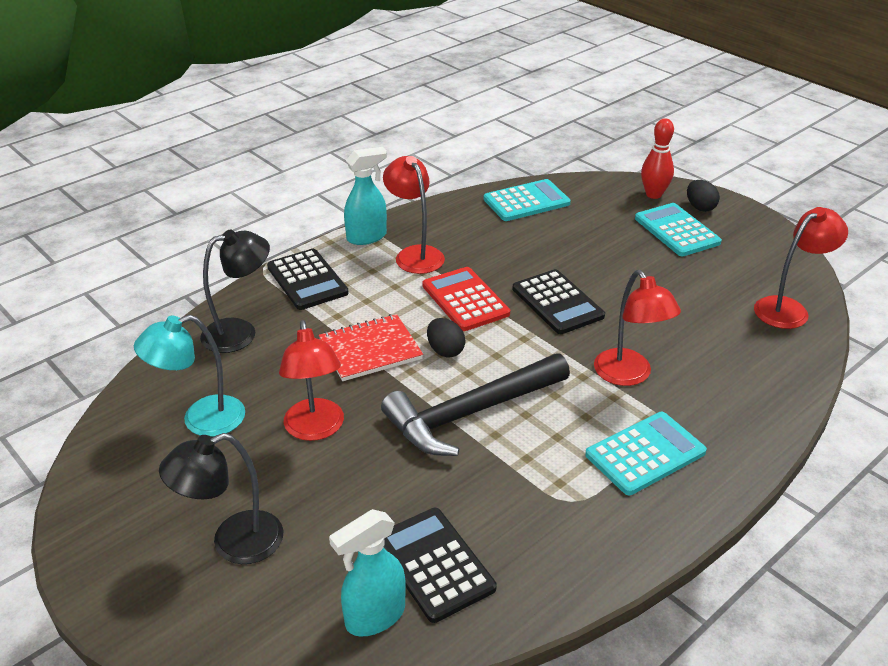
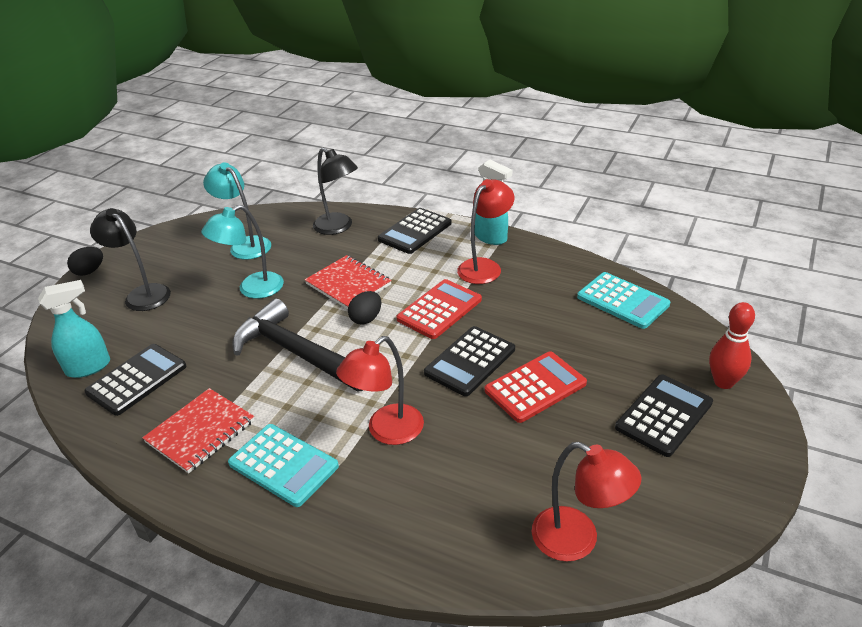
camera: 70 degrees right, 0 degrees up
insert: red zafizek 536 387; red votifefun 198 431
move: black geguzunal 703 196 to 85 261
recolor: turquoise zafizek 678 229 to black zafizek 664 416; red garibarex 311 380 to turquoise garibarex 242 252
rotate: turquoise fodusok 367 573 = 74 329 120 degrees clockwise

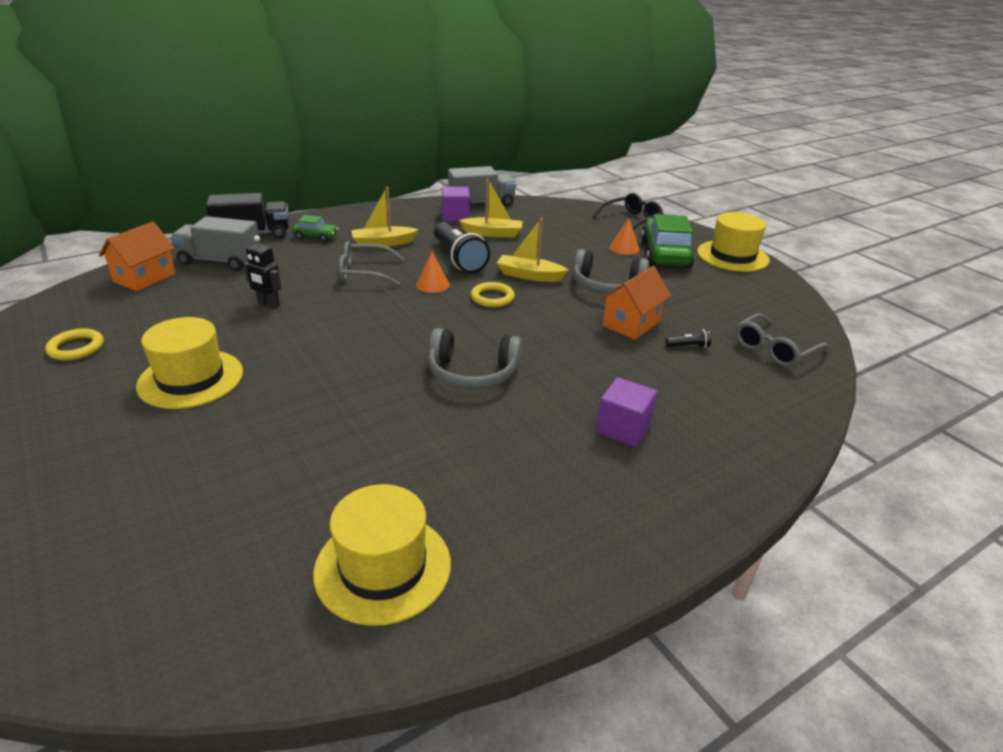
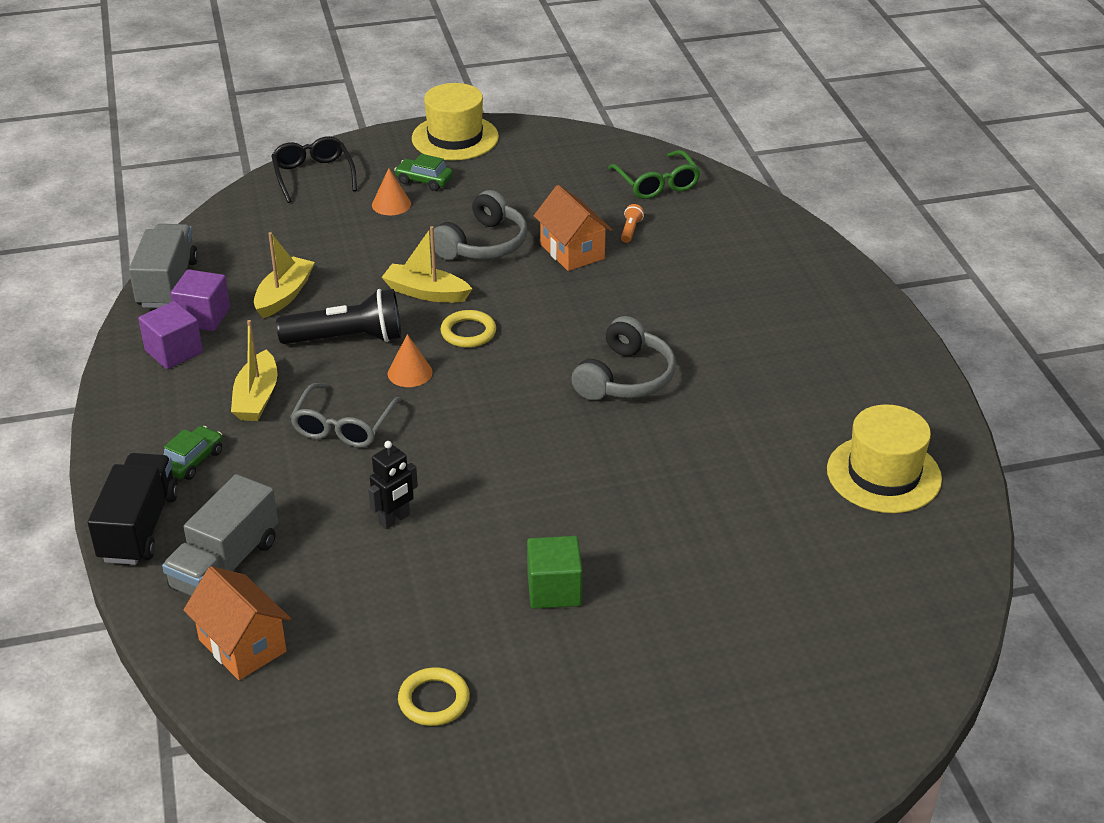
camera: 70 degrees left, 5 degrees up
move: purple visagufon 627 412 to 170 335
replace: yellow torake 189 363 to green visagufon 554 572
recolor: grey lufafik 781 340 to green lufafik 654 174; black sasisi 688 338 to orange sasisi 632 223
rotate: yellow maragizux 532 250 = 426 264 75 degrees clockwise
resize: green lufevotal 668 241 = 423 172 x0.51

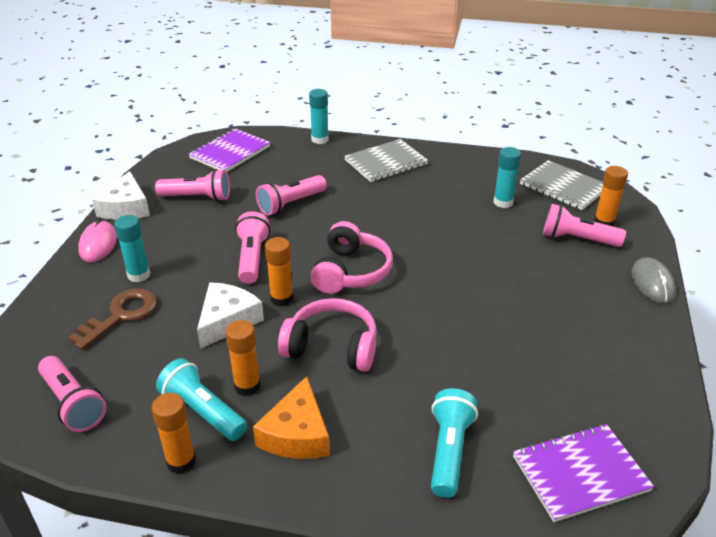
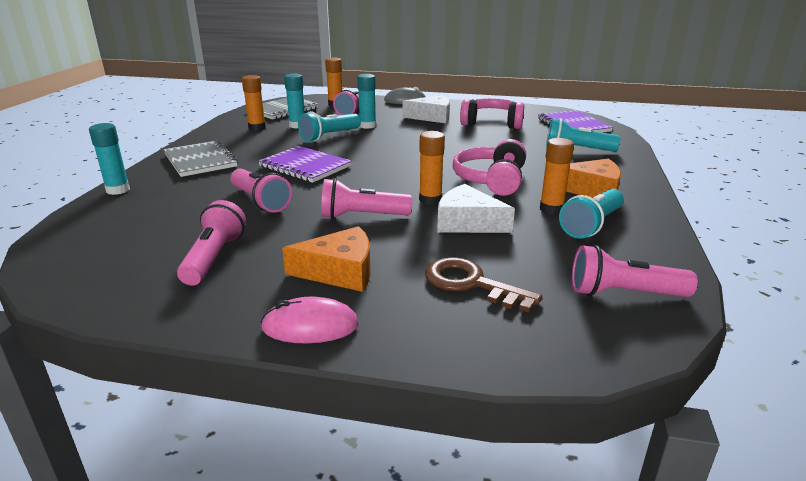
camera: 90 degrees left, 10 degrees down
insert: turquoise sasisi 329 126; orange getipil 326 259
move: purple votifefun 230 150 to 305 164; white getipil 121 195 to 426 109; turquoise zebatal 132 248 to 366 101; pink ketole 351 257 to 492 113; orange zebatal 174 433 to 254 103
rotate: pink sasisi 72 394 = 635 271 135 degrees counterclockwise

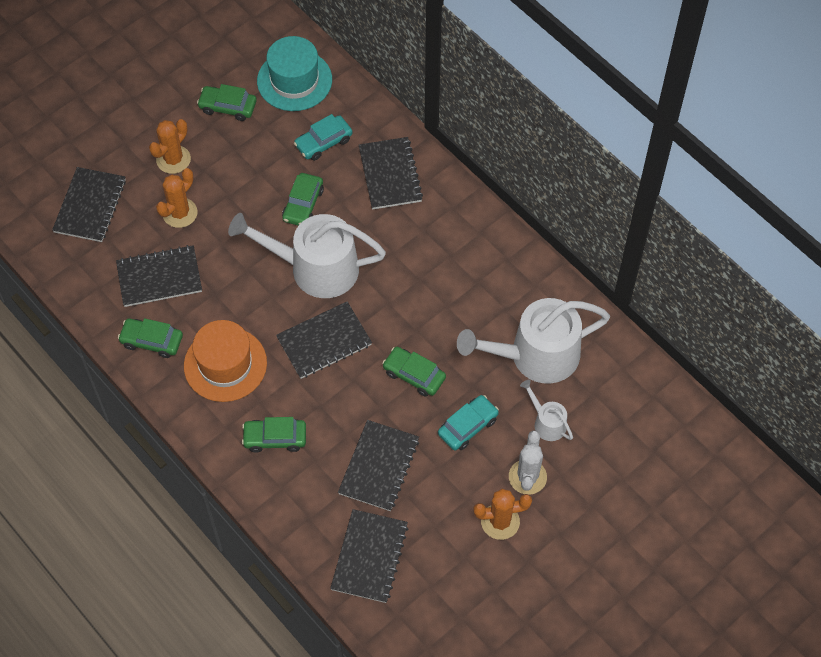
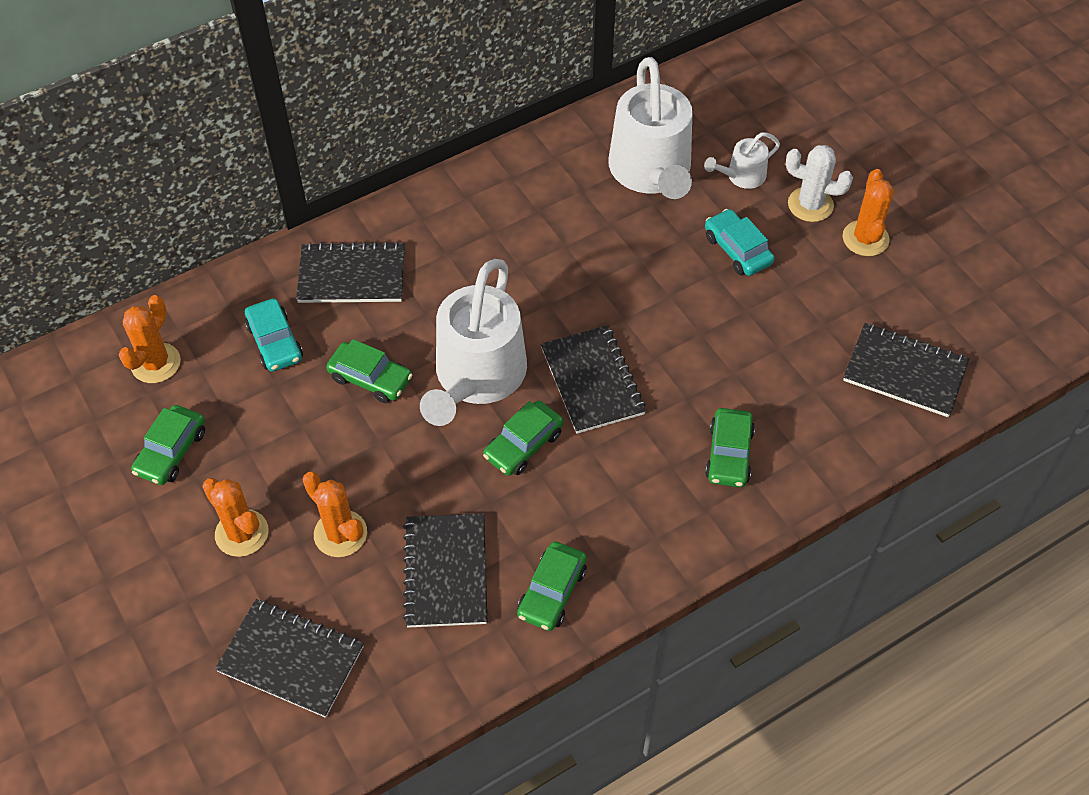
camera: 80 degrees left, 5 degrees down
delete: orange torake 225 361; black votifefun 378 465
move: green lufevotal 414 372 to 523 438
replace: turquoise torake 294 73 to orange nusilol 150 339

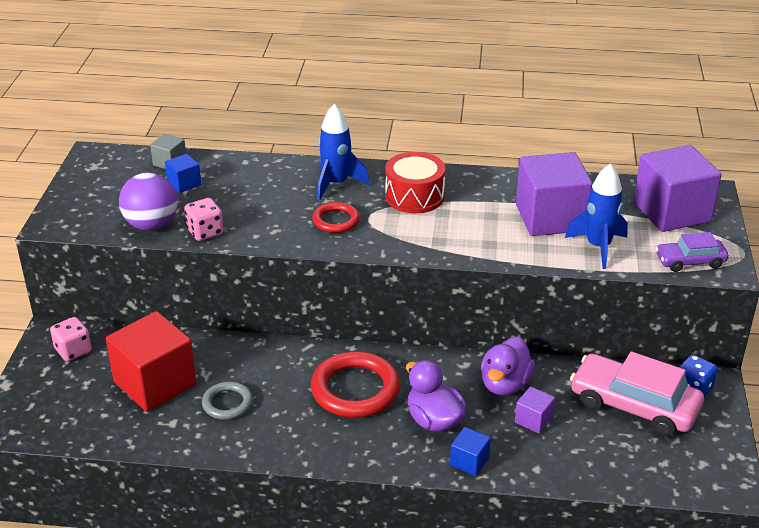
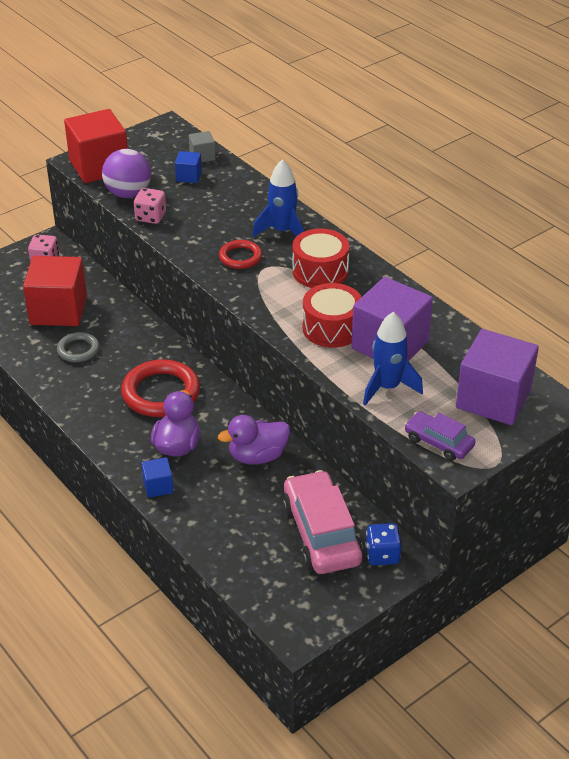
camera: 45 degrees right, 5 degrees up
delete: purple visagufon 535 410
insert: red visagufon 96 146; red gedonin 332 315

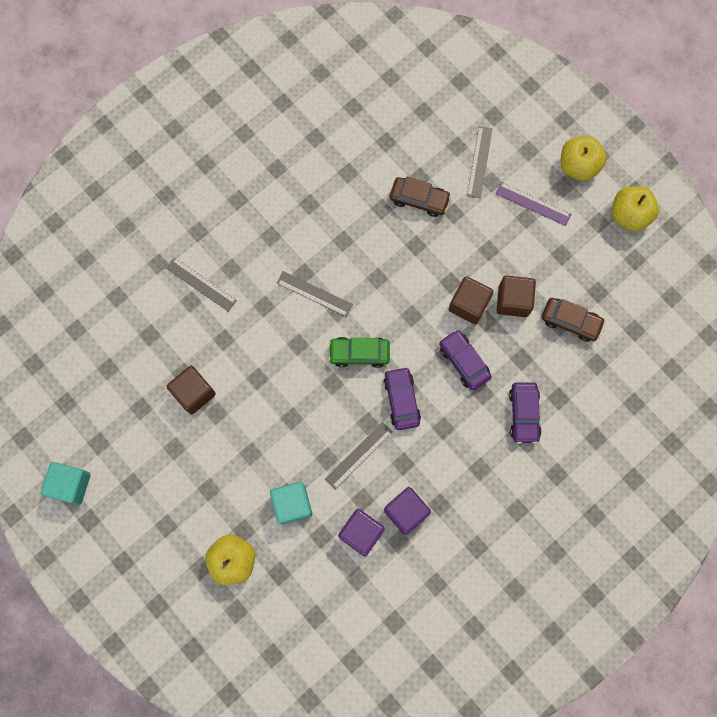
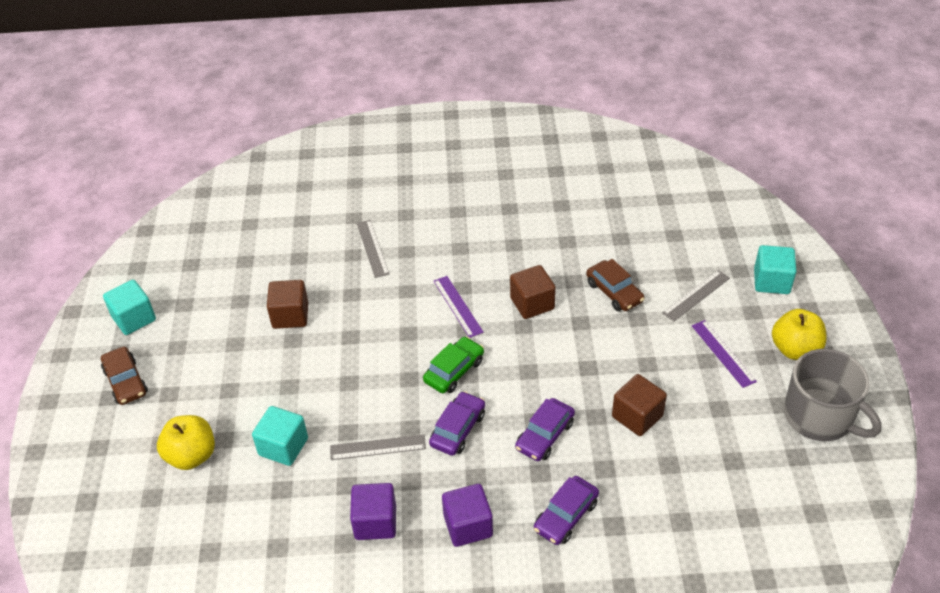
camera: 40 degrees right, 30 degrees down
insert: turquoise visagufon 775 269
move: brown visagufon 471 300 to 533 292; brown lufevotal 573 320 to 124 376; purple visagufon 361 532 to 467 515
replace: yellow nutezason 635 209 to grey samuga 833 395
recolor: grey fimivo 315 294 to purple fimivo 459 307
rotate: purple lufevotal 465 360 = 545 429 150 degrees counterclockwise; green lufevotal 359 352 = 453 365 90 degrees clockwise

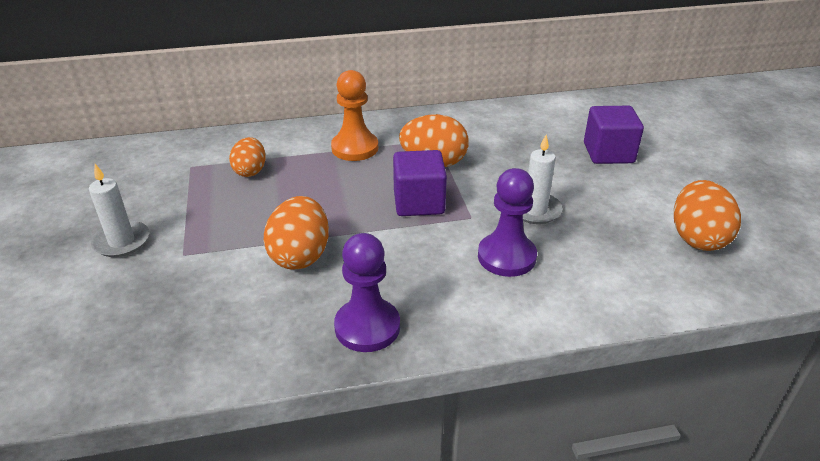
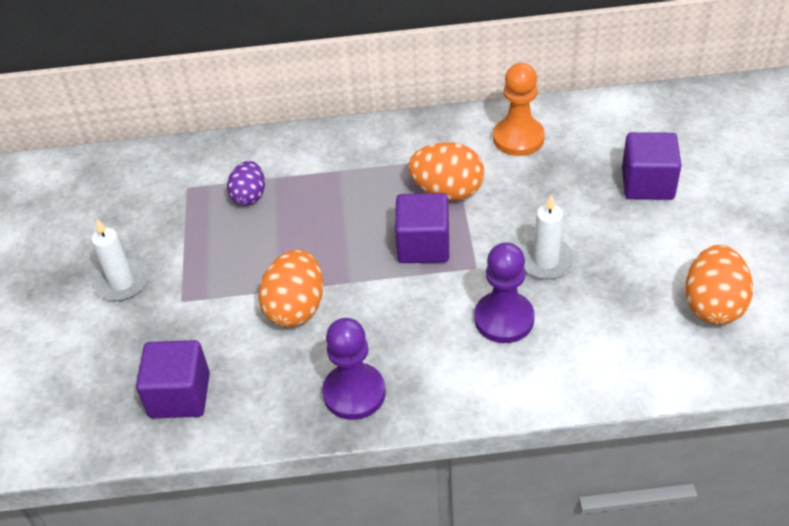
camera: 10 degrees right, 10 degrees up
insert: purple visagufon 173 379
move: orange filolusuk 354 115 to 519 109
recolor: orange geguzunal 247 157 to purple geguzunal 246 183

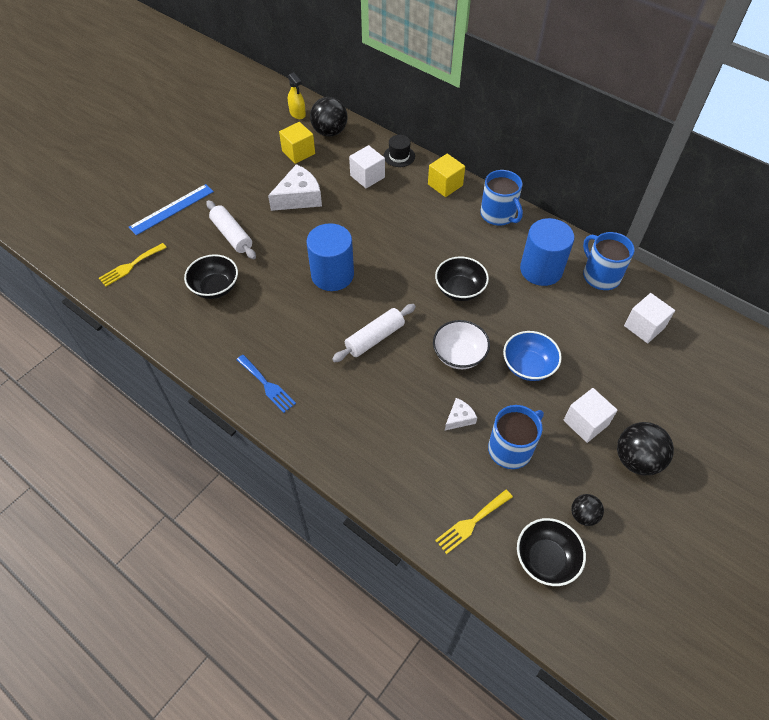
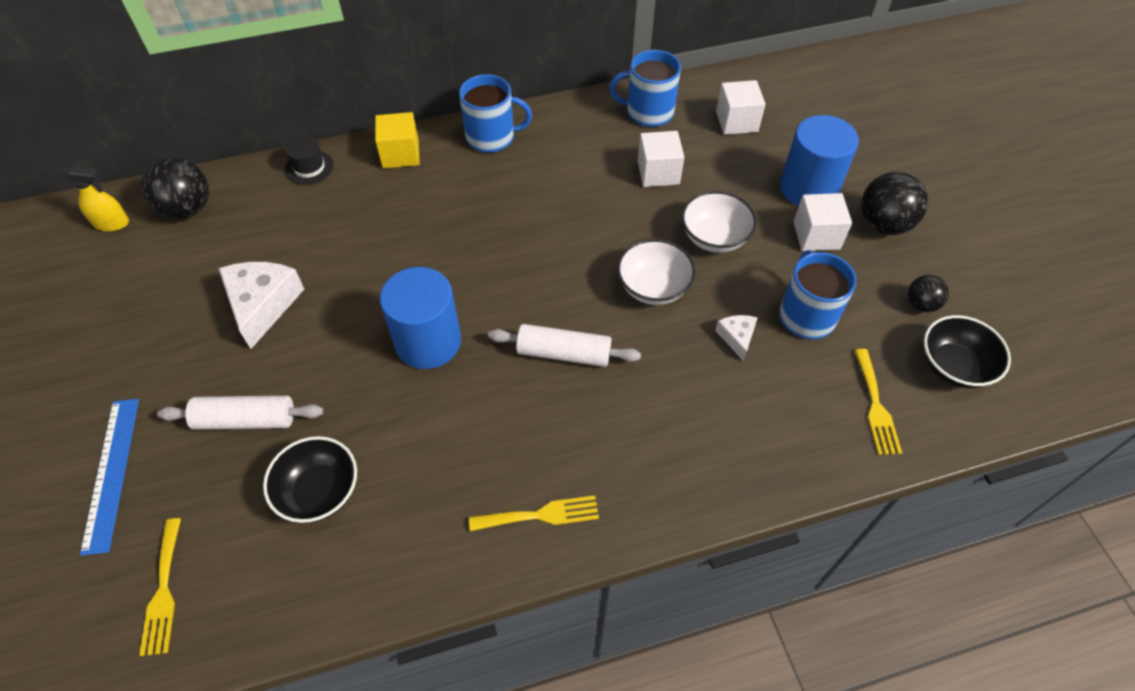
camera: 55 degrees left, 0 degrees up
delete: yellow visagufon 297 143; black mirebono 462 279
move: white visagufon 367 167 to 661 159; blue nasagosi 547 252 to 819 160
recolor: blue mirebono 532 356 to white mirebono 719 222; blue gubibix 266 384 to yellow gubibix 534 513
rotate: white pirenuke 374 333 = 564 345 75 degrees counterclockwise

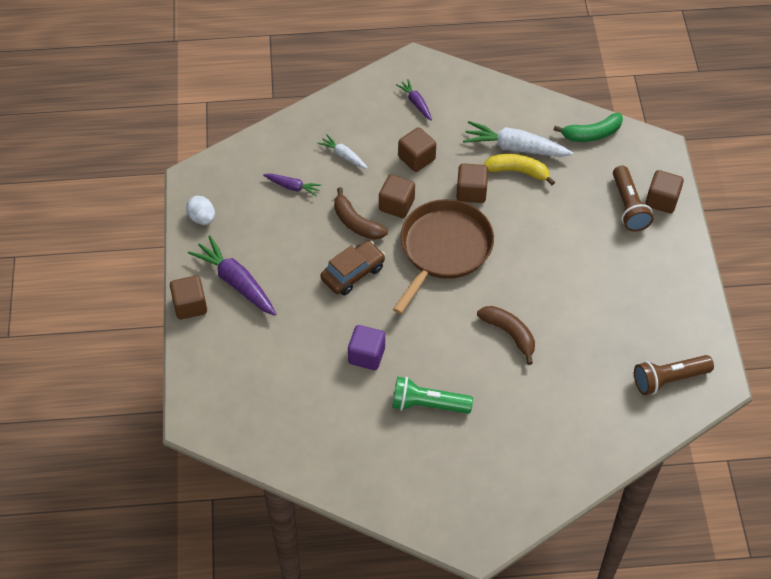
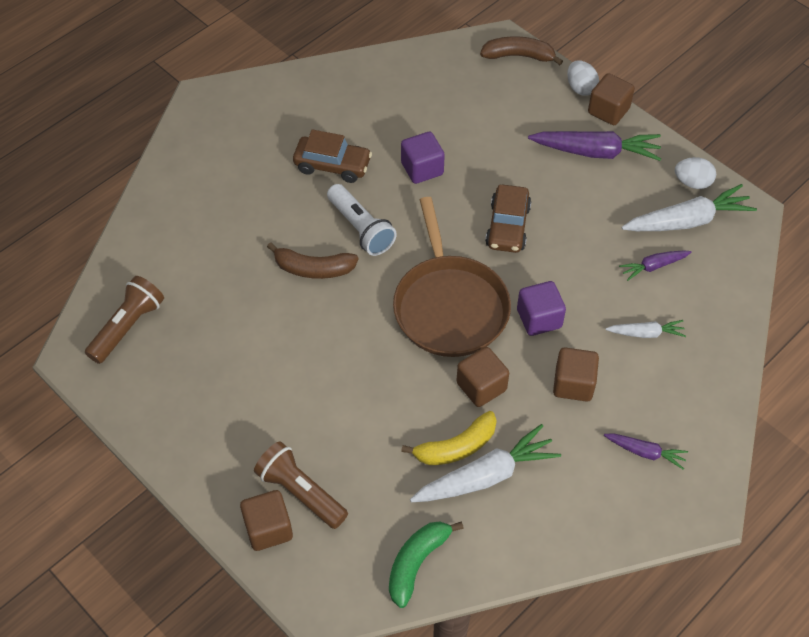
camera: 140 degrees right, 0 degrees up
insert: white geguzunal 583 78; white sasisi 362 220; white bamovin 689 207
move: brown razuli 361 213 to 521 50
replace: green sasisi 432 395 to brown lufevotal 332 156
recolor: brown visagufon 397 196 to purple visagufon 541 308

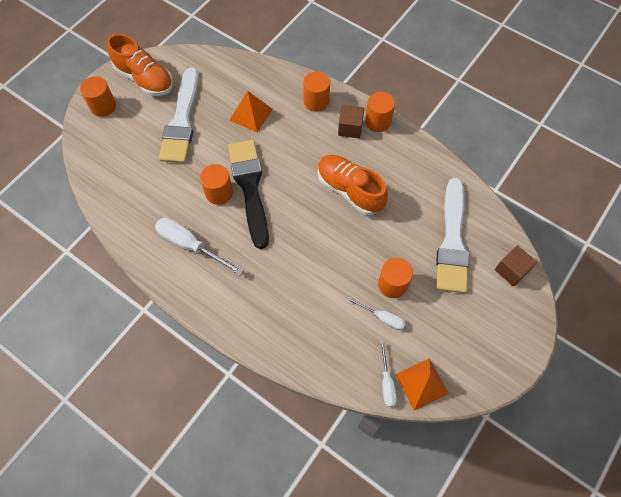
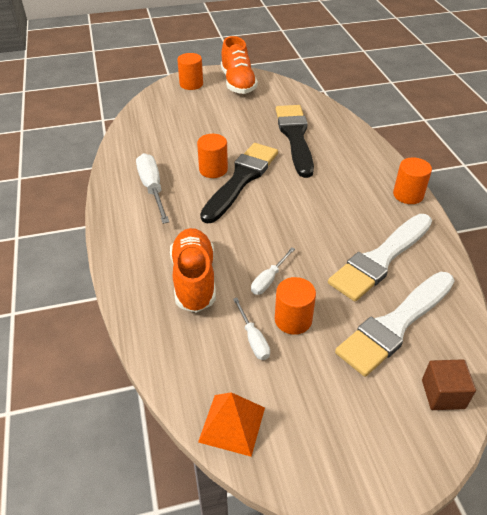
camera: 40 degrees right, 20 degrees down
delete: orange nasagosi 316 91; brown visagufon 351 121
move: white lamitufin 179 115 to 380 257; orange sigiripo 353 185 to 193 270; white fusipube 388 374 to 273 271
replace: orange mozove 251 111 to black lamitufin 295 141

